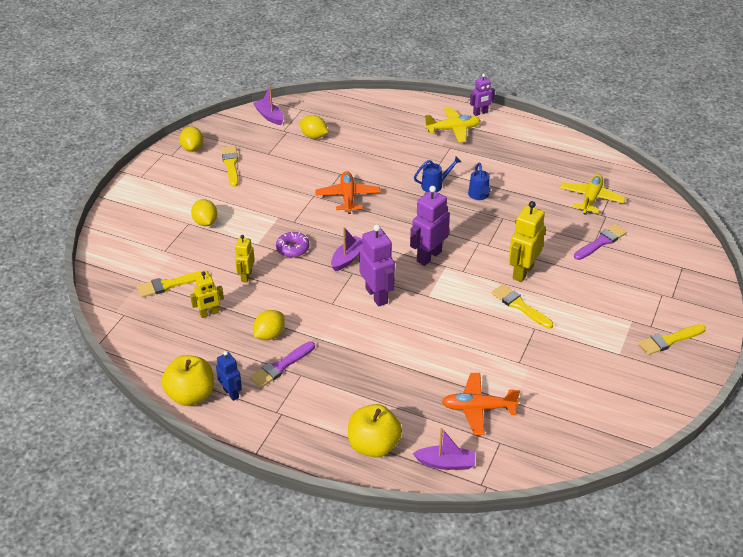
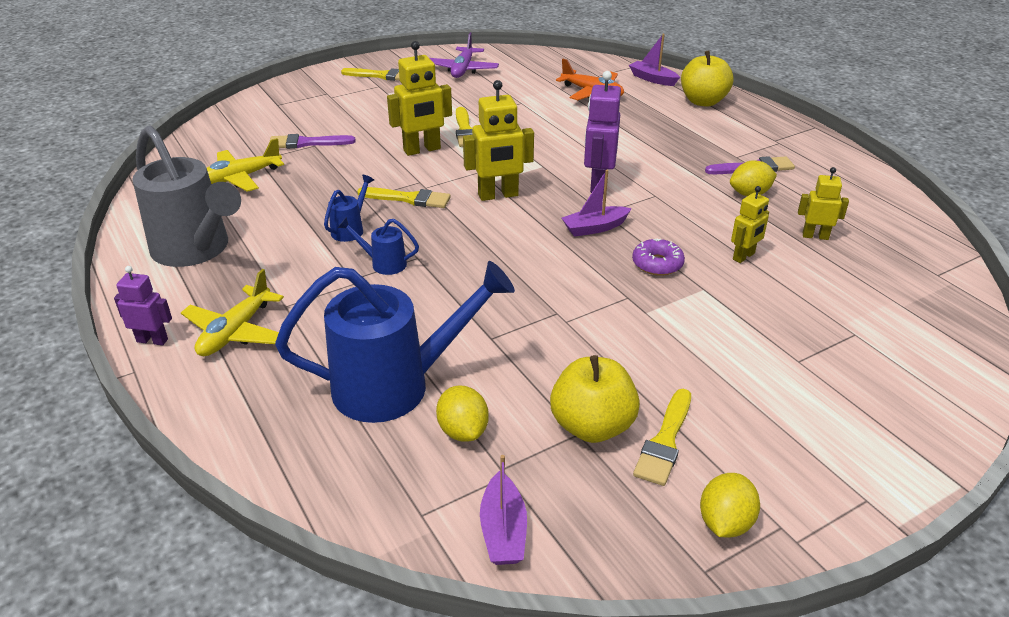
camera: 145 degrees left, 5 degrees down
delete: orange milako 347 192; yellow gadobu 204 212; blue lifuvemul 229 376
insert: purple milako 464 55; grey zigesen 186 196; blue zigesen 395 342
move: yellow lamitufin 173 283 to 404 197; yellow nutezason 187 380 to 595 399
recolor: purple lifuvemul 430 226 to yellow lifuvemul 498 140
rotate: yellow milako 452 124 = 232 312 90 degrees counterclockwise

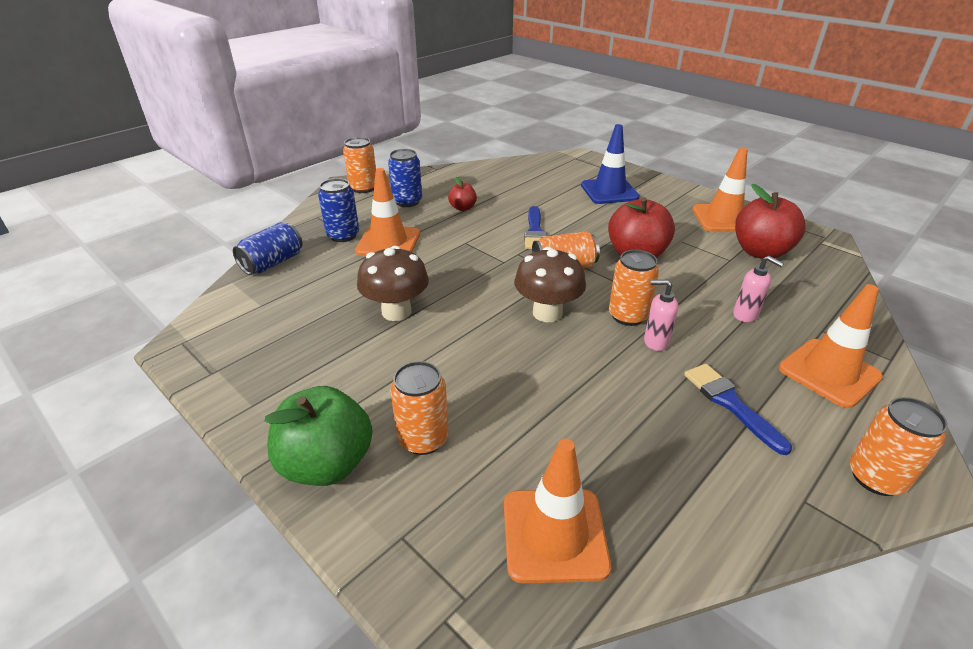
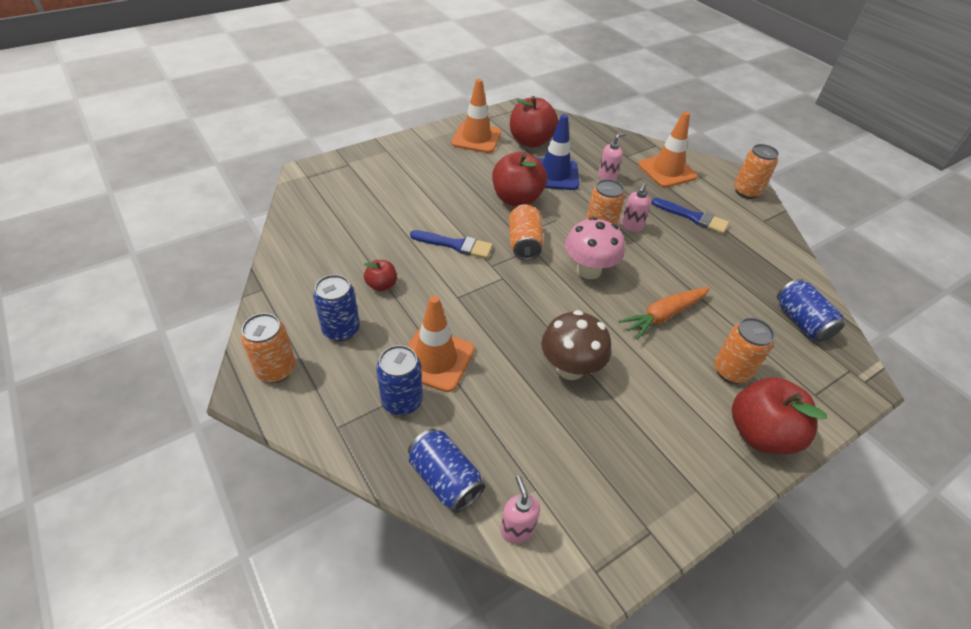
camera: 80 degrees left, 10 degrees up
insert: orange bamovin 664 313; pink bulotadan 520 510
move: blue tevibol 610 164 to 558 152
replace: orange tevibol 557 511 to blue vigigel 810 310
recolor: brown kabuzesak 550 284 to pink kabuzesak 595 248; green nutezason 318 436 to red nutezason 779 415
rotate: blue lamitufin 738 409 = 690 216 135 degrees counterclockwise

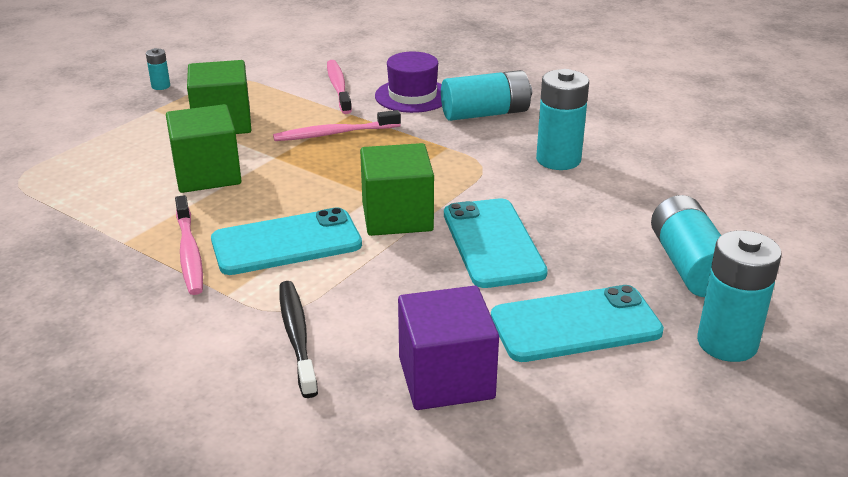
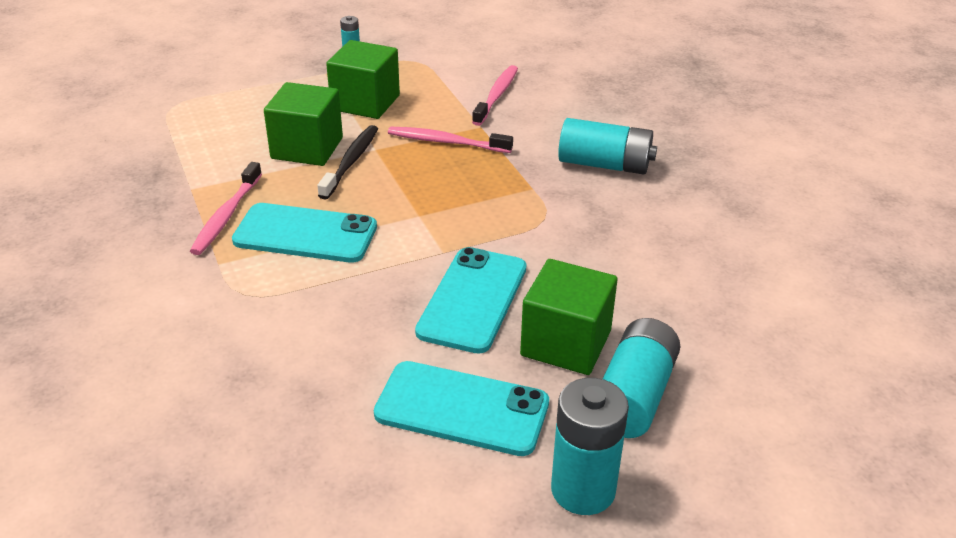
camera: 30 degrees right, 5 degrees up
delete: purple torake 408 82; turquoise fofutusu 562 119; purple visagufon 448 348
move: green visagufon 397 189 to 568 317; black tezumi 298 339 to 347 162

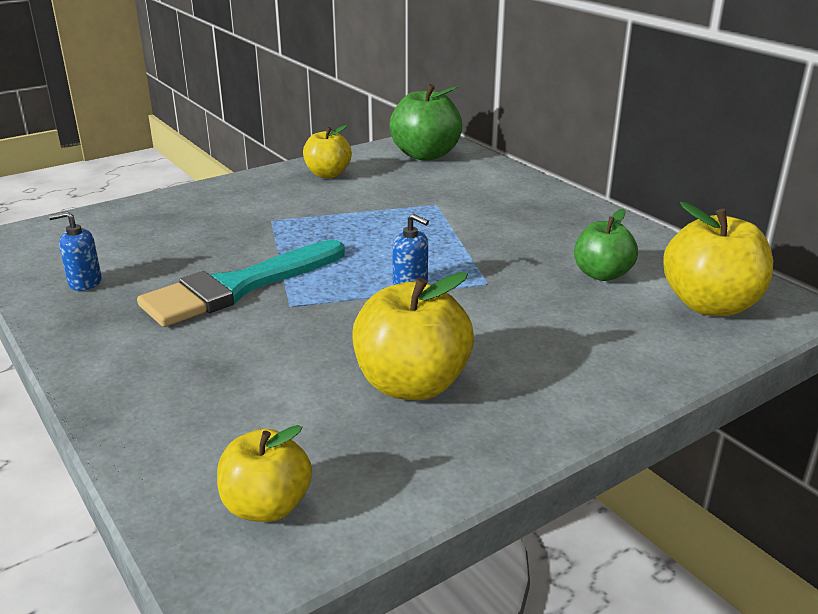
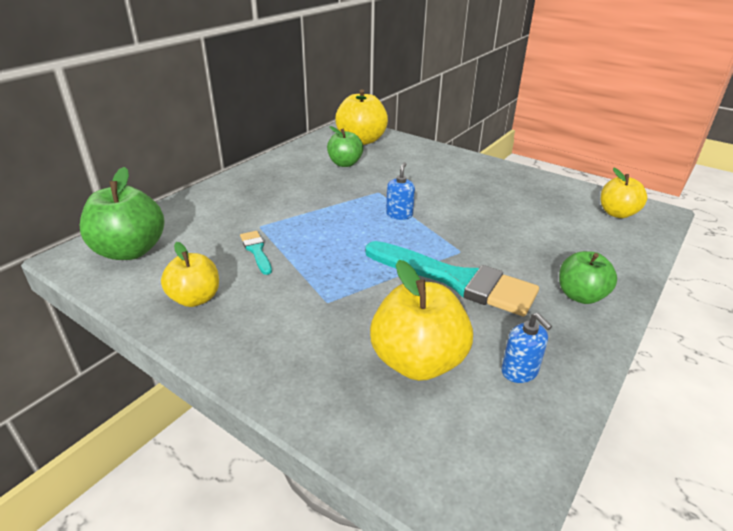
camera: 110 degrees left, 5 degrees up
insert: turquoise lamitufin 256 253; green nutezason 588 277
move: yellow nutezason 413 336 to 421 320

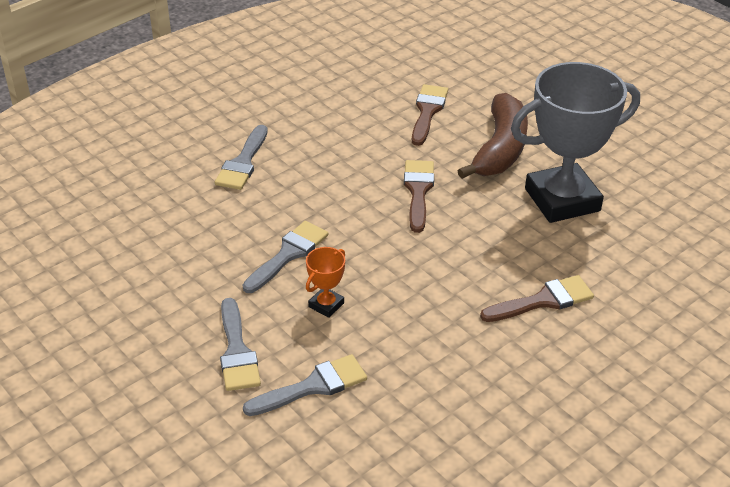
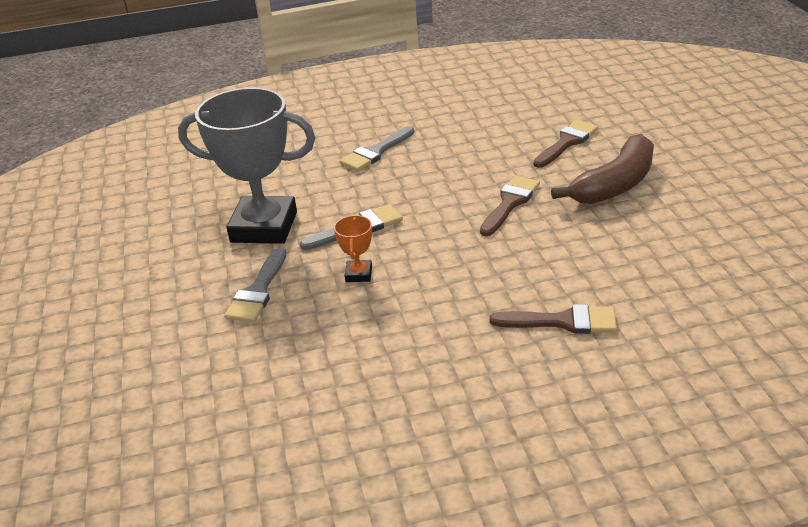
camera: 30 degrees right, 5 degrees down
delete: grey lamitufin 305 385
move: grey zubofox 575 142 to 246 165
rotate: orange zubofox 325 282 = 353 248 60 degrees counterclockwise

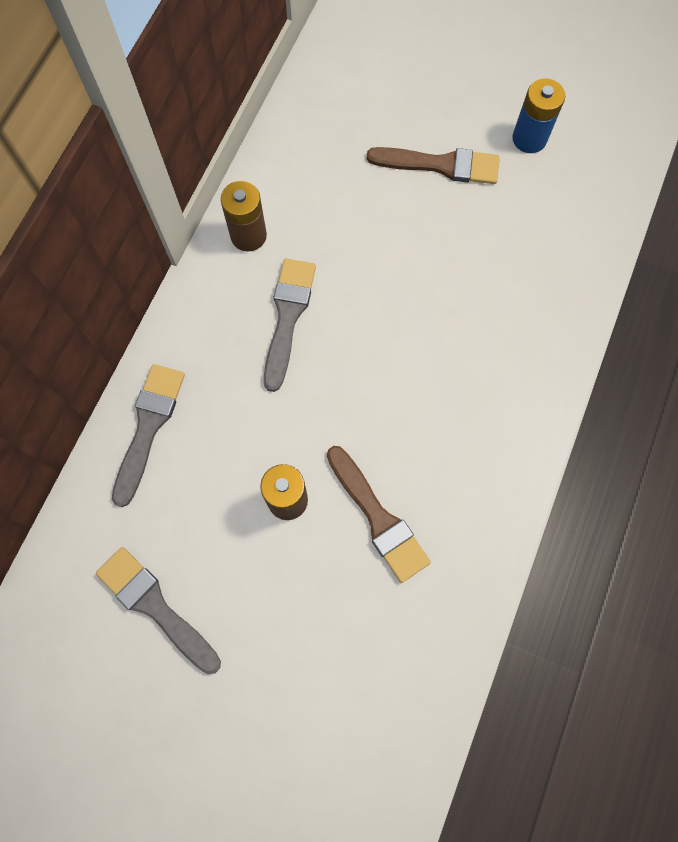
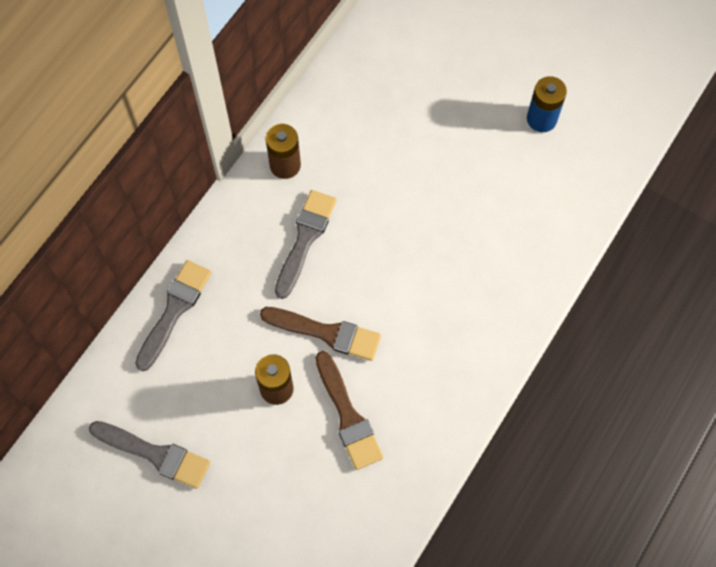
camera: 10 degrees right, 5 degrees down
move: brown lamitufin 433 165 to 320 334
rotate: grey lamitufin 158 610 = 149 455 150 degrees clockwise

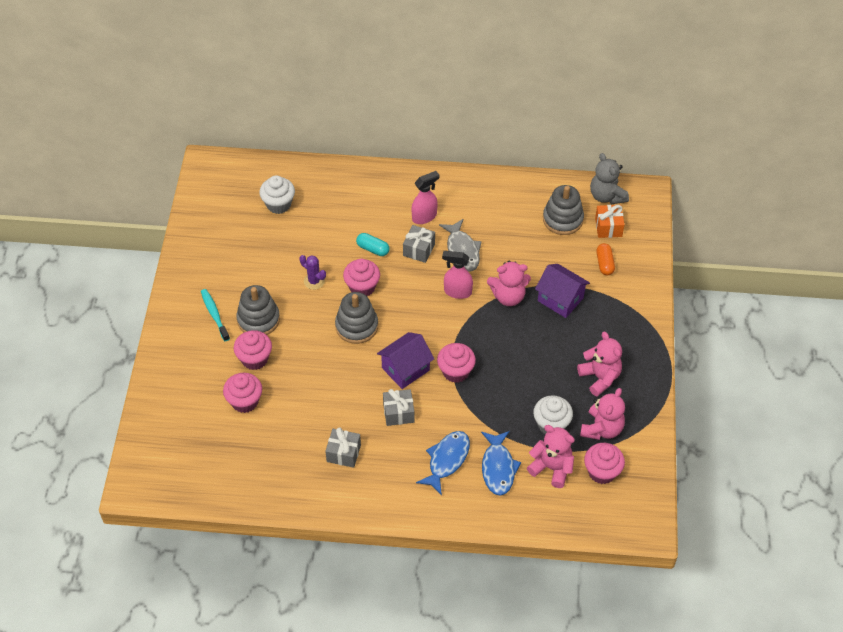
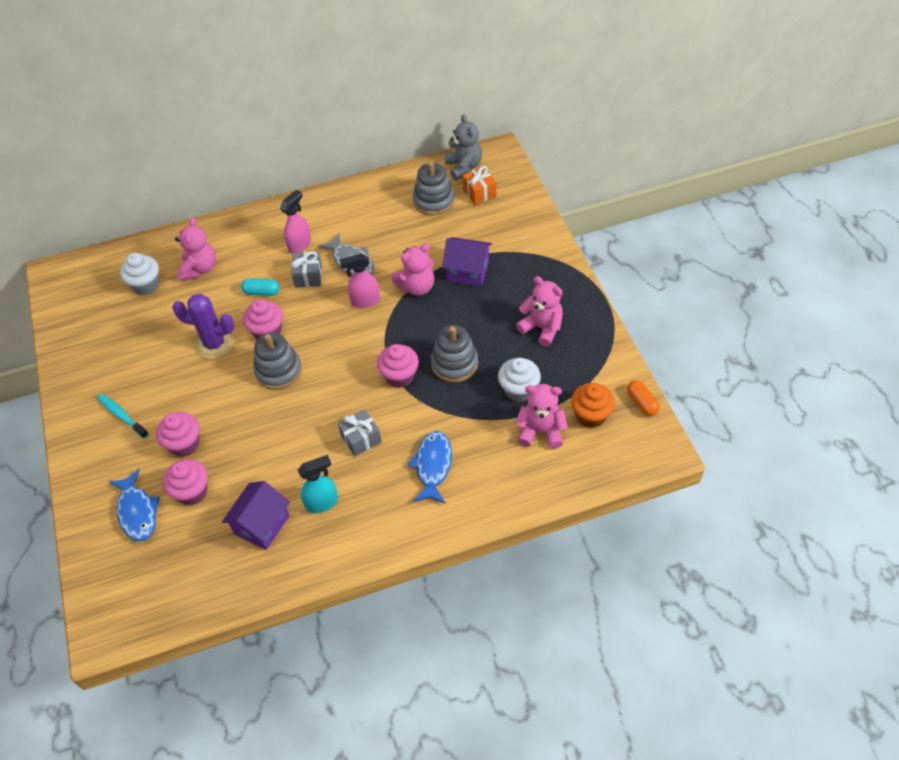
camera: 20 degrees left, 0 degrees up
move: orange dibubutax 605 259 to 643 398; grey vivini 258 310 to 454 354; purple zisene 405 360 to 256 515; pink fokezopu 602 414 to 195 249; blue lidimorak 501 463 to 134 505
replace: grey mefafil 343 447 to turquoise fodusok 318 484
recolor: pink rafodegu 604 463 to orange rafodegu 593 405
rotate: grey fokezopu 609 178 = 463 147 150 degrees counterclockwise
resize: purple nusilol 312 272 = 203 326 x1.70

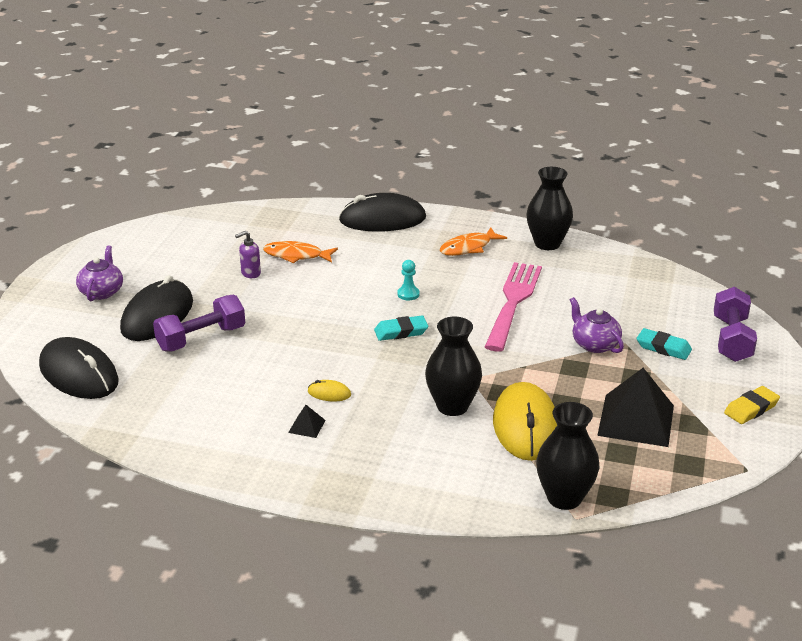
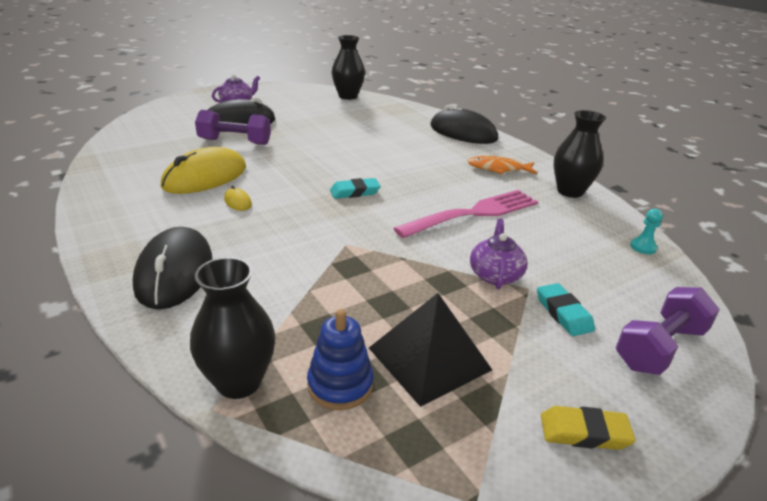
camera: 40 degrees right, 0 degrees up
delete: purple bulotadan 248 254; orange lidimorak 300 252; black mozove 307 421
insert: blue vivini 340 359
move: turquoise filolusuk 408 280 to 646 231; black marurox 453 366 to 348 67; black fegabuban 79 368 to 172 268; yellow fegabuban 525 421 to 203 170
rotate: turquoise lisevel 401 328 = 355 188 45 degrees counterclockwise

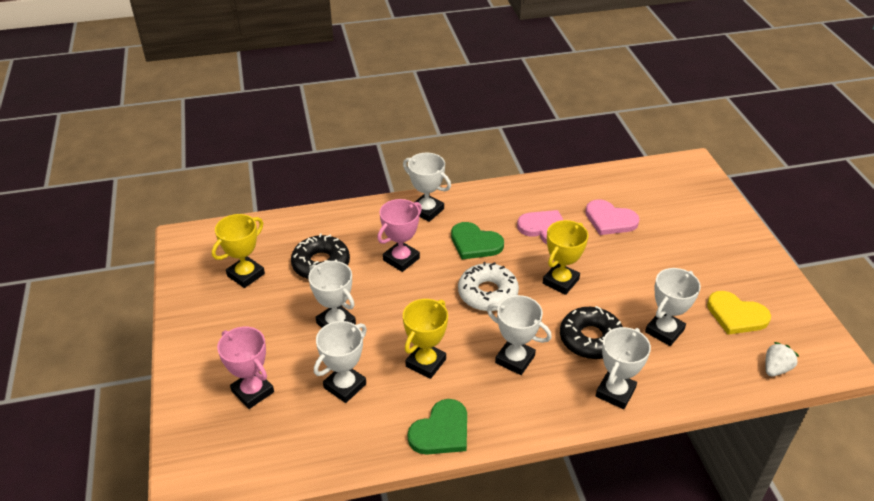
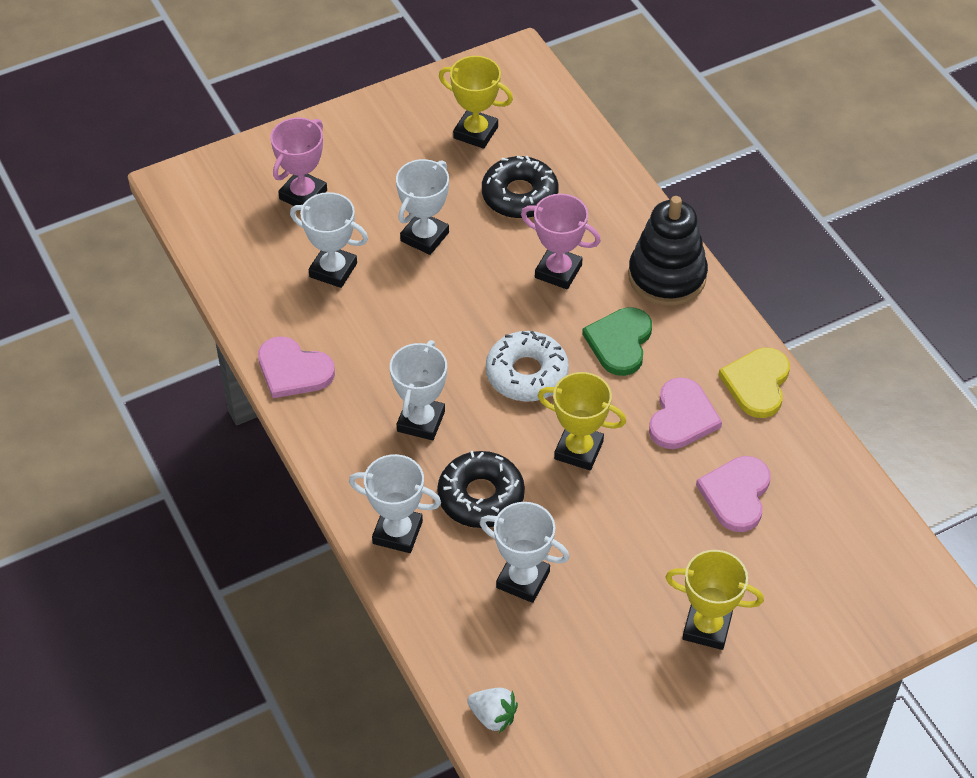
camera: 75 degrees right, 10 degrees up
move: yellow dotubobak 739 313 to 754 383; yellow zubofox 425 339 to 714 600
replace: white zubofox 427 187 to black vivini 668 251
recolor: green dotubobak 437 427 to pink dotubobak 296 367

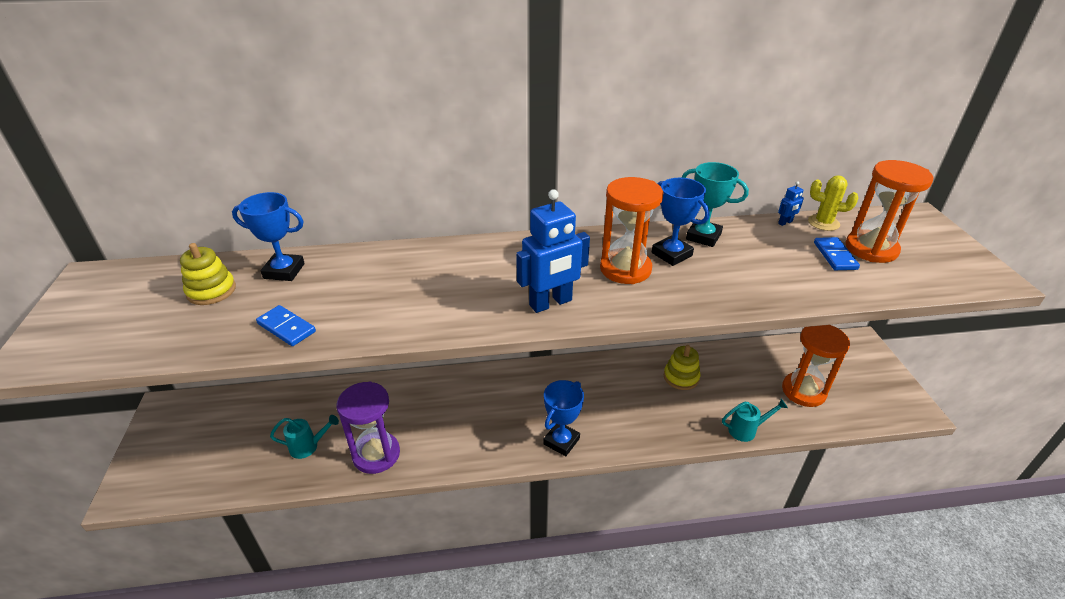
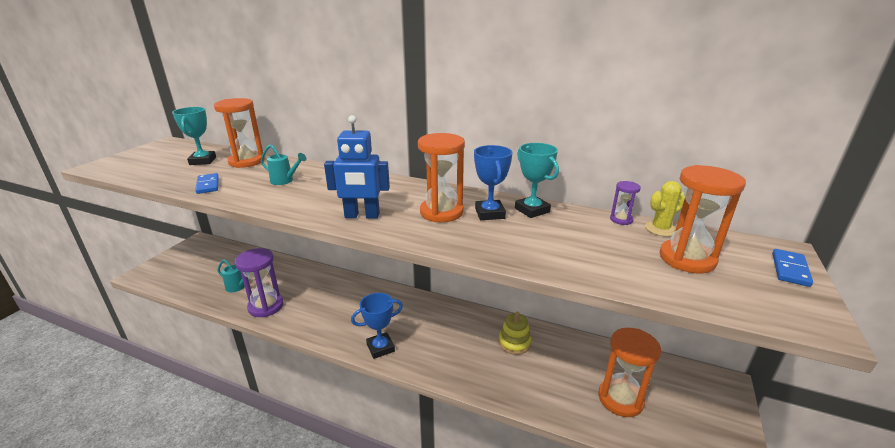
camera: 30 degrees right, 10 degrees down
move: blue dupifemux 837 253 to 792 268; turquoise zigesen 755 420 to 284 165
replace: blue lifuvemul 791 203 to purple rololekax 625 203; blue zubofox 268 236 to orange rololekax 239 133; yellow vivini 208 274 to turquoise zubofox 194 136
rotate: yellow nusilol 833 203 = 665 209 75 degrees counterclockwise

